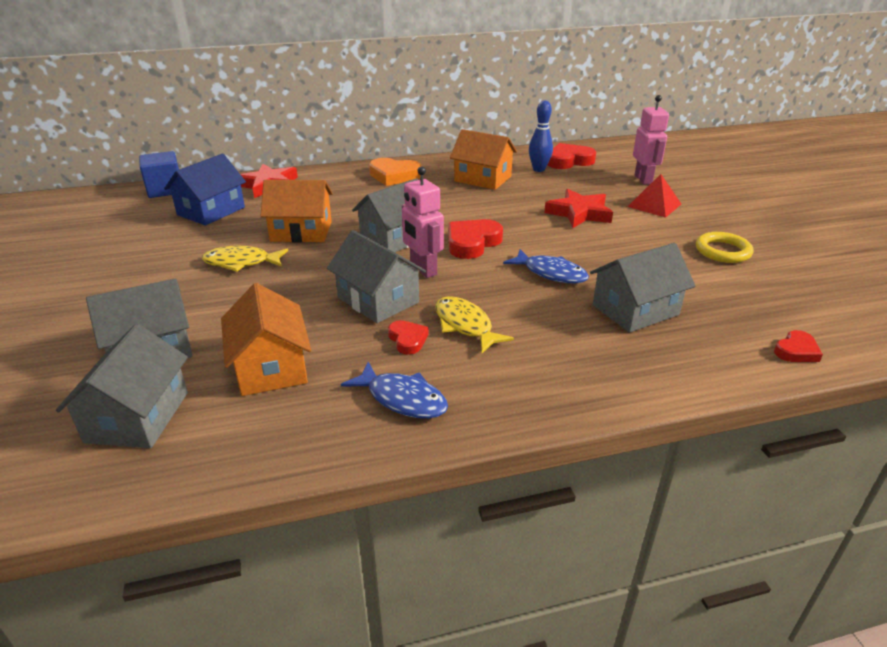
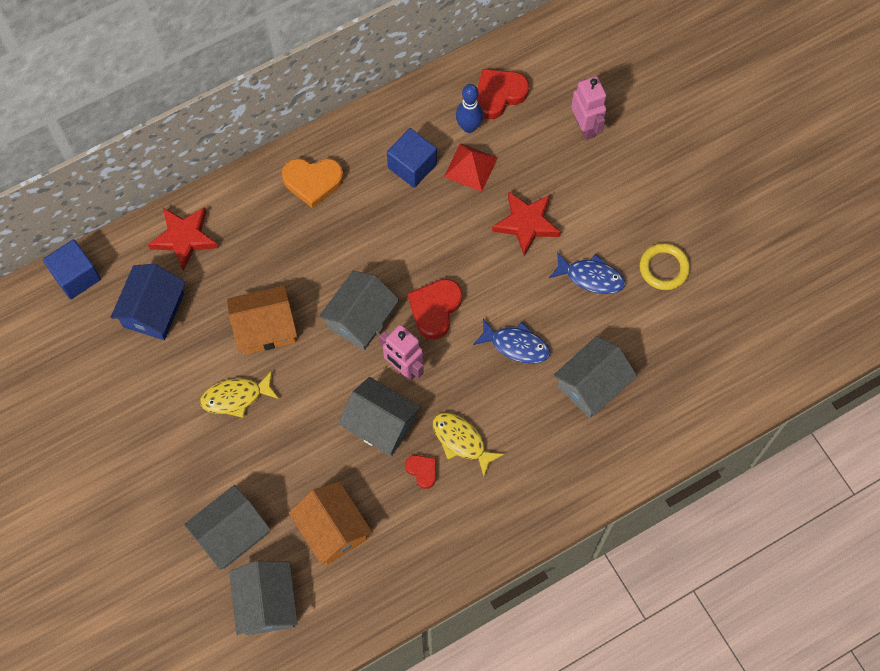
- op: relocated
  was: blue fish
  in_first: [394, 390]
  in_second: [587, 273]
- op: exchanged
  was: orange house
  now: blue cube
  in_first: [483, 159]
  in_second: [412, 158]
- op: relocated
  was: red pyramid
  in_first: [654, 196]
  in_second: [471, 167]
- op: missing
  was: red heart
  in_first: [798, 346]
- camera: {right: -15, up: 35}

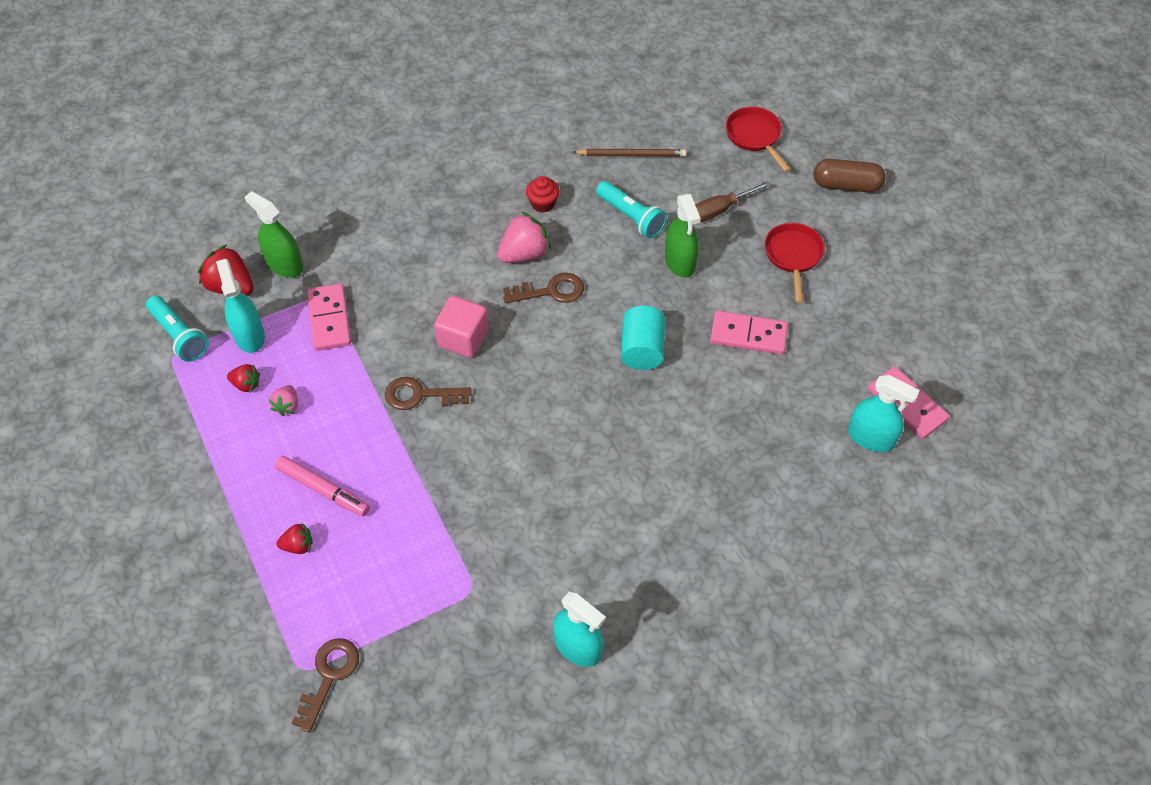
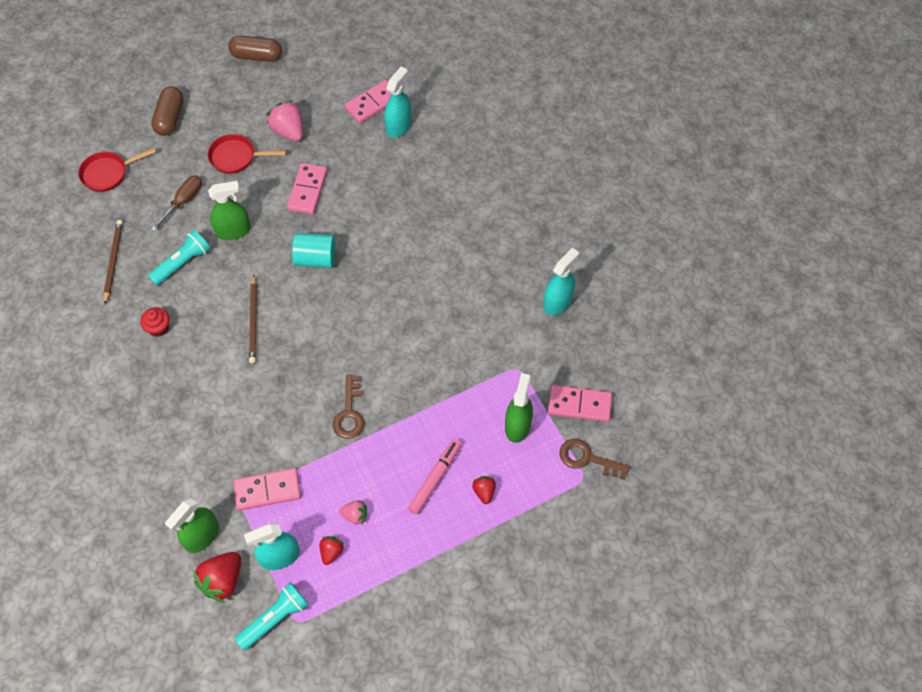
- op: missing
  was: pink cube
  in_first: [461, 327]
- op: relocated
  was: pink strawberry
  in_first: [524, 237]
  in_second: [285, 121]
- op: exchanged
  was: brown key
  now: brown pencil
  in_first: [543, 288]
  in_second: [253, 319]
- op: spun
  was: brown screwdriver
  in_first: [733, 201]
  in_second: [176, 203]
  clockwise: -120
- op: appeared
  now: brown capsule
  in_second: [255, 49]
- op: appeared
  now: green spray bottle
  in_second: [519, 408]
- op: appeared
  now: pink domino
  in_second: [580, 403]
- camera: {right: -90, up: 5}

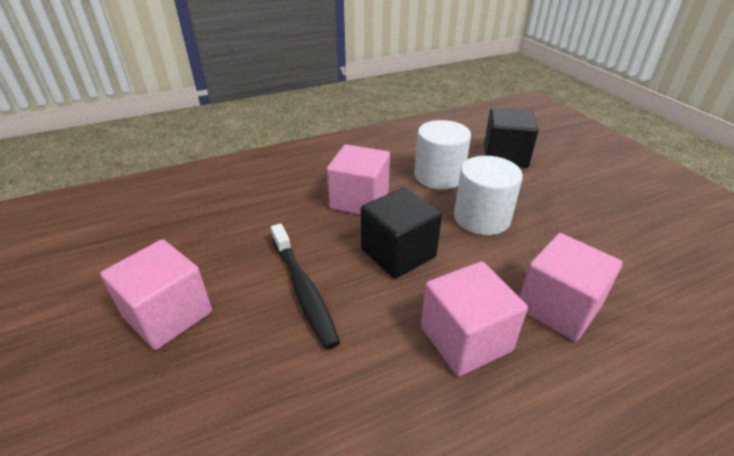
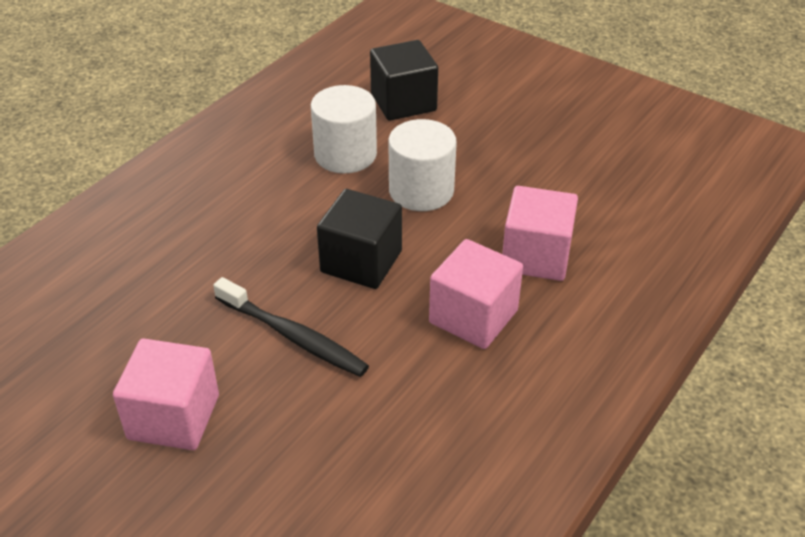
- op: missing
  was: pink cube
  in_first: [358, 179]
- camera: {right: -30, up: 5}

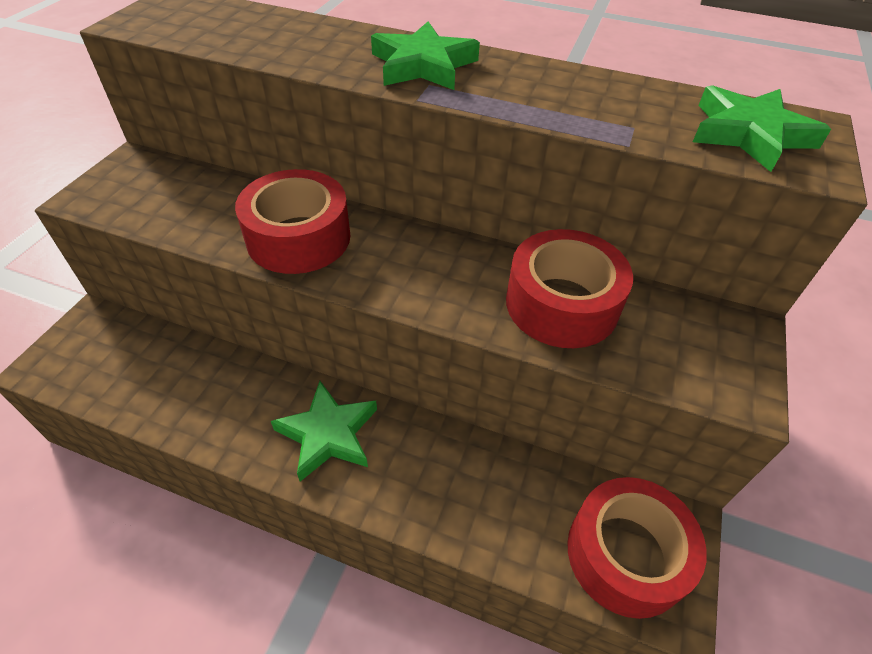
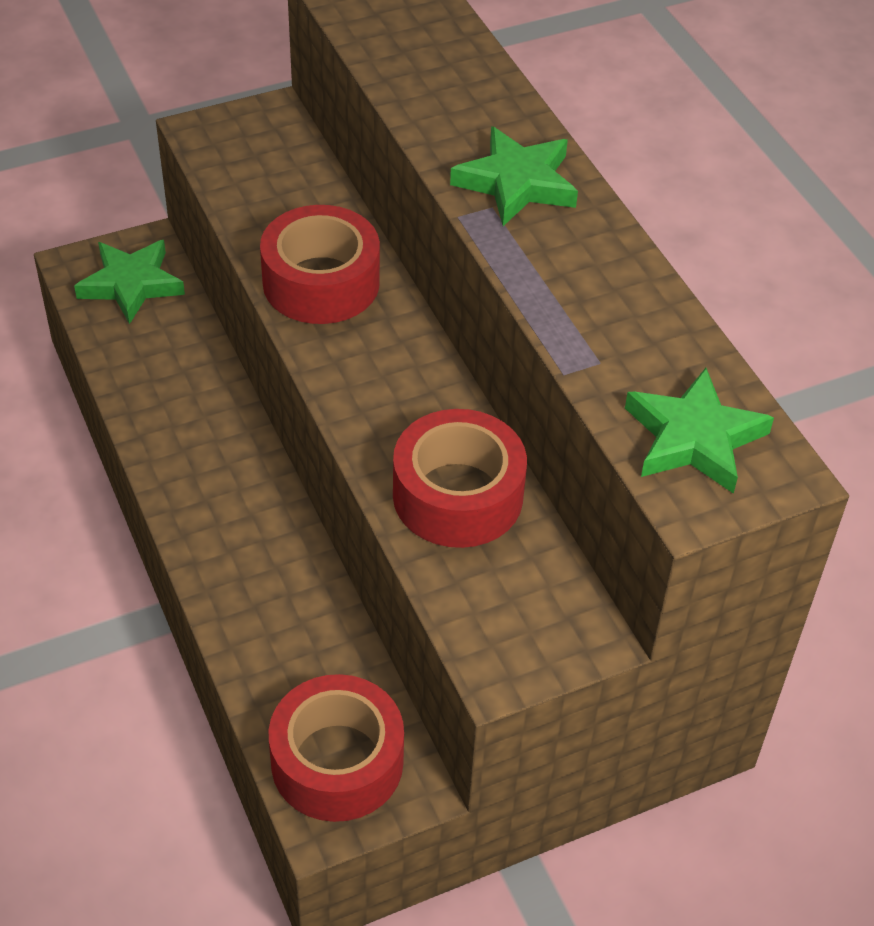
- op: relocated
  was: green star
  in_first: [324, 431]
  in_second: [129, 282]
- camera: {right: 45, up: 0}

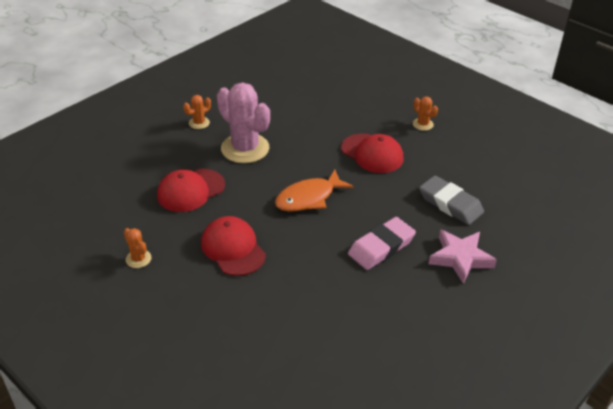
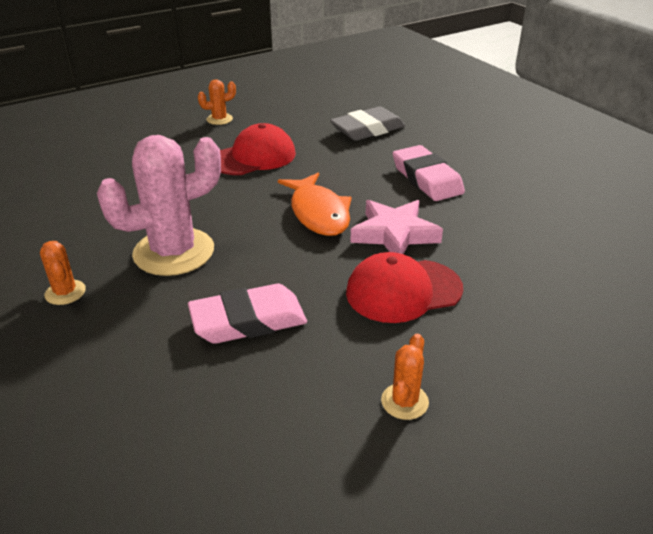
- op: spun
  was: orange cactus
  in_first: [138, 248]
  in_second: [405, 376]
  clockwise: -45
- op: exchanged
  was: red cap
  now: pink eraser
  in_first: [191, 190]
  in_second: [247, 314]
- op: relocated
  was: pink star
  in_first: [463, 256]
  in_second: [396, 227]
- camera: {right: -75, up: -5}

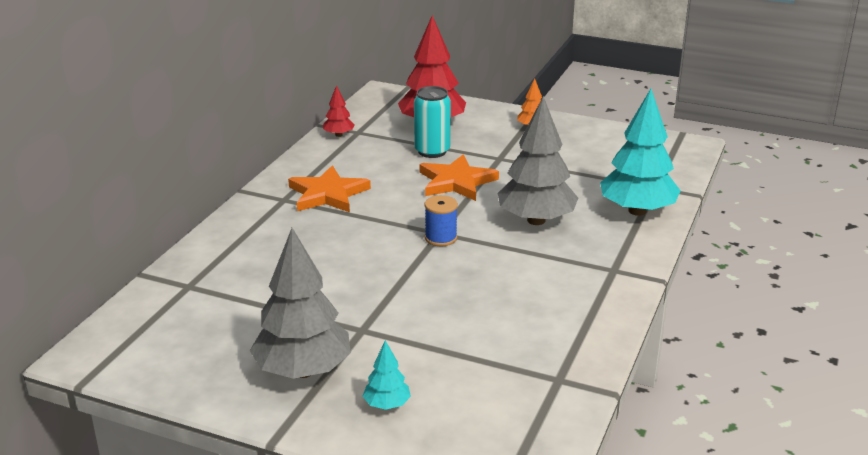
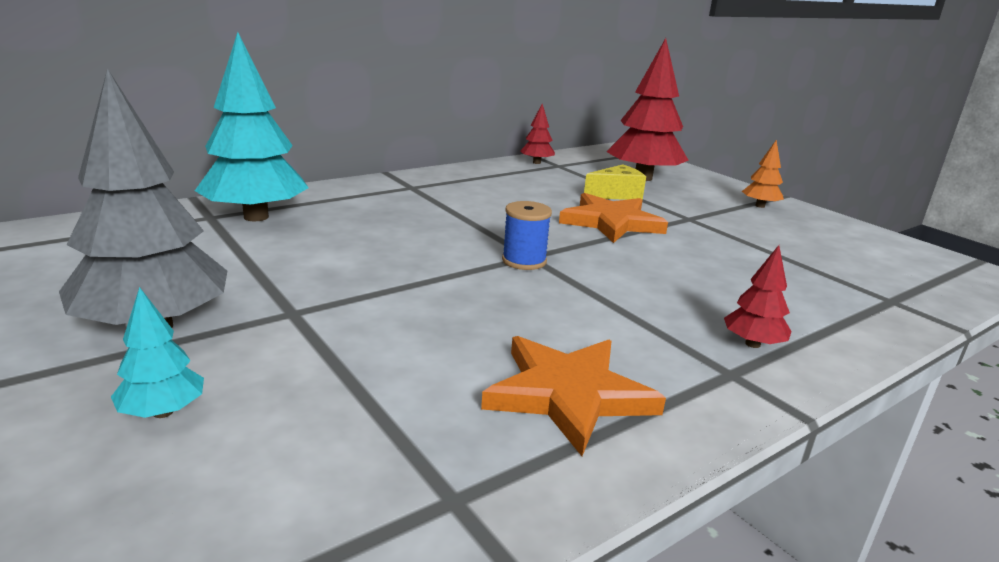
- op: relocated
  was: orange star
  in_first: [329, 188]
  in_second: [573, 396]
- op: exchanged
  was: turquoise can
  now: yellow cheese
  in_first: [432, 122]
  in_second: [615, 182]
- op: missing
  was: grey tree
  in_first: [538, 160]
- op: relocated
  was: turquoise tree
  in_first: [640, 152]
  in_second: [251, 126]
- op: appeared
  now: red tree
  in_second: [758, 296]
- camera: {right: 30, up: -5}

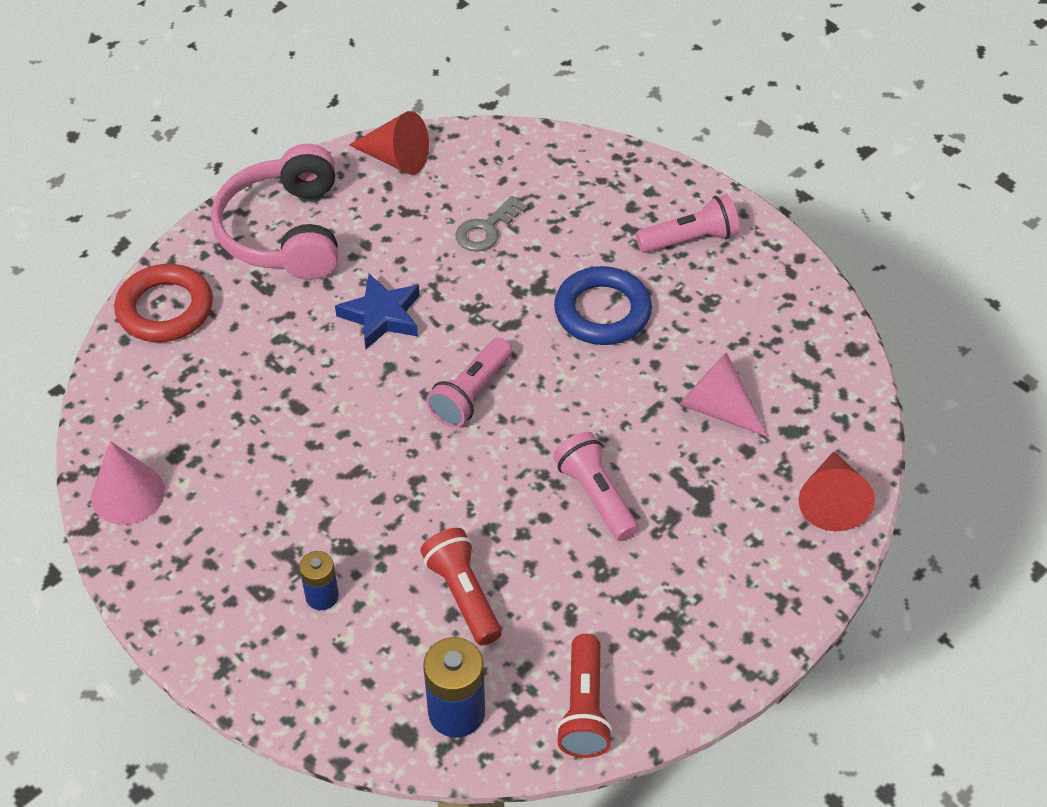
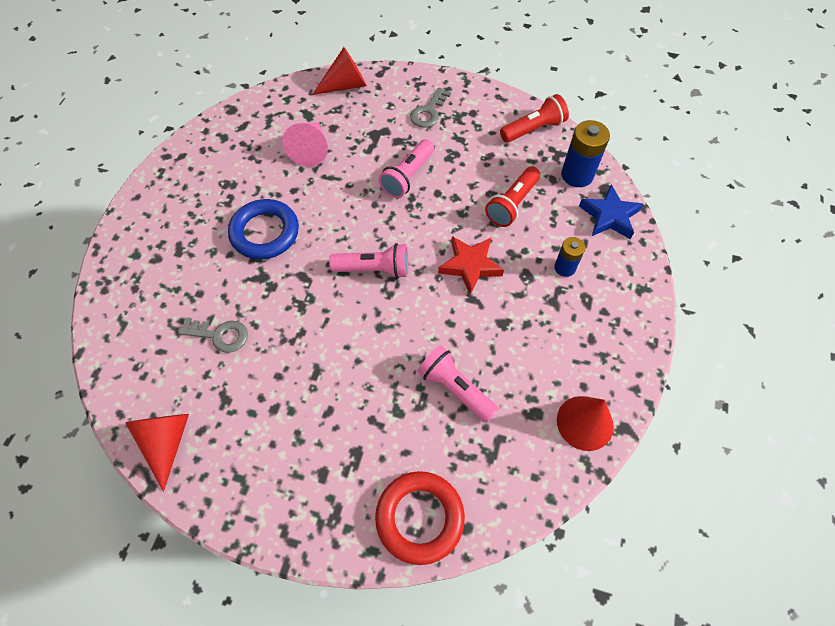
- op: colour
  was: pink cone
  now: red cone
  in_first: [128, 483]
  in_second: [585, 423]
- op: missing
  was: pink headphones
  in_first: [274, 212]
- op: relocated
  was: blue star
  in_first: [377, 311]
  in_second: [611, 211]
- op: relocated
  was: pink flashlight
  in_first: [688, 223]
  in_second: [458, 384]
- op: appeared
  now: grey key
  in_second: [430, 108]
- op: appeared
  now: red star
  in_second: [471, 265]
- camera: {right: -120, up: 10}

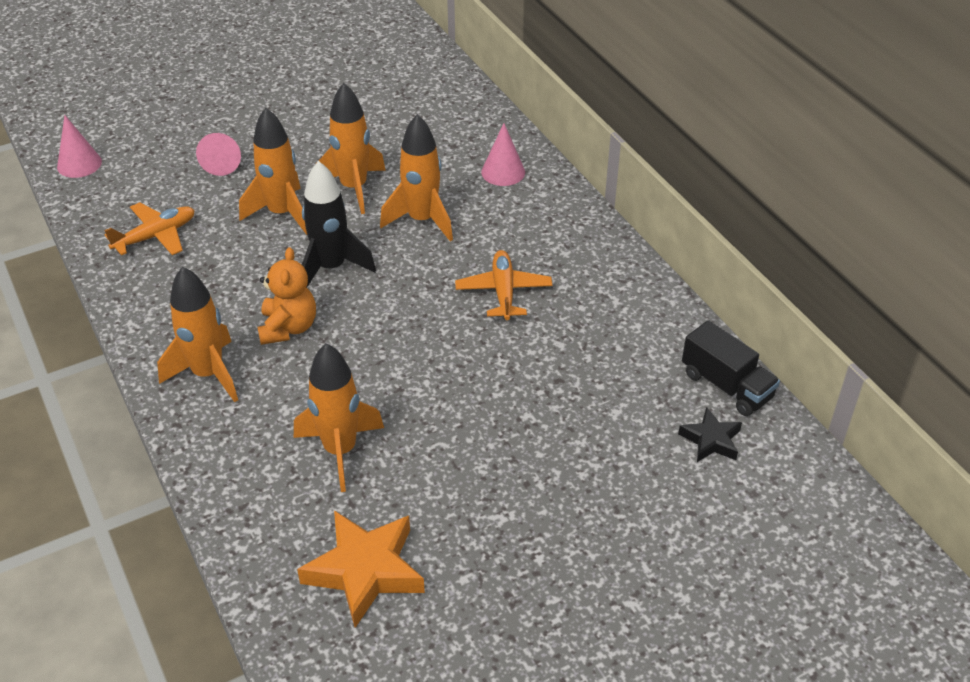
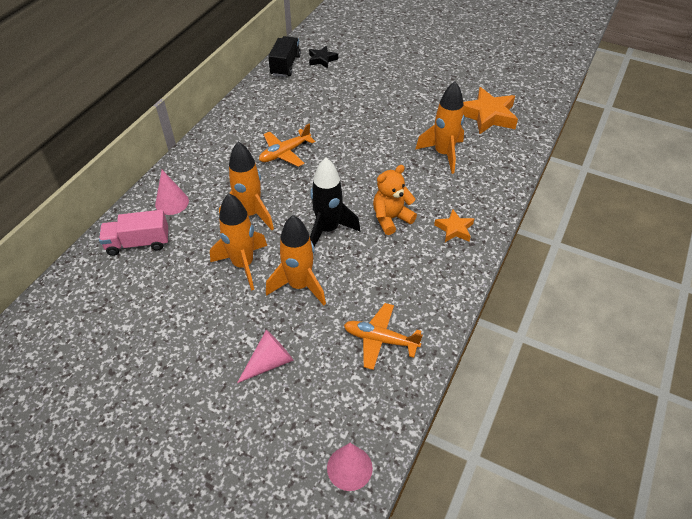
- op: exchanged
  was: orange rocket
  now: orange star
  in_first: [197, 334]
  in_second: [454, 225]
- op: appeared
  now: pink truck
  in_second: [134, 233]
- camera: {right: -125, up: 5}

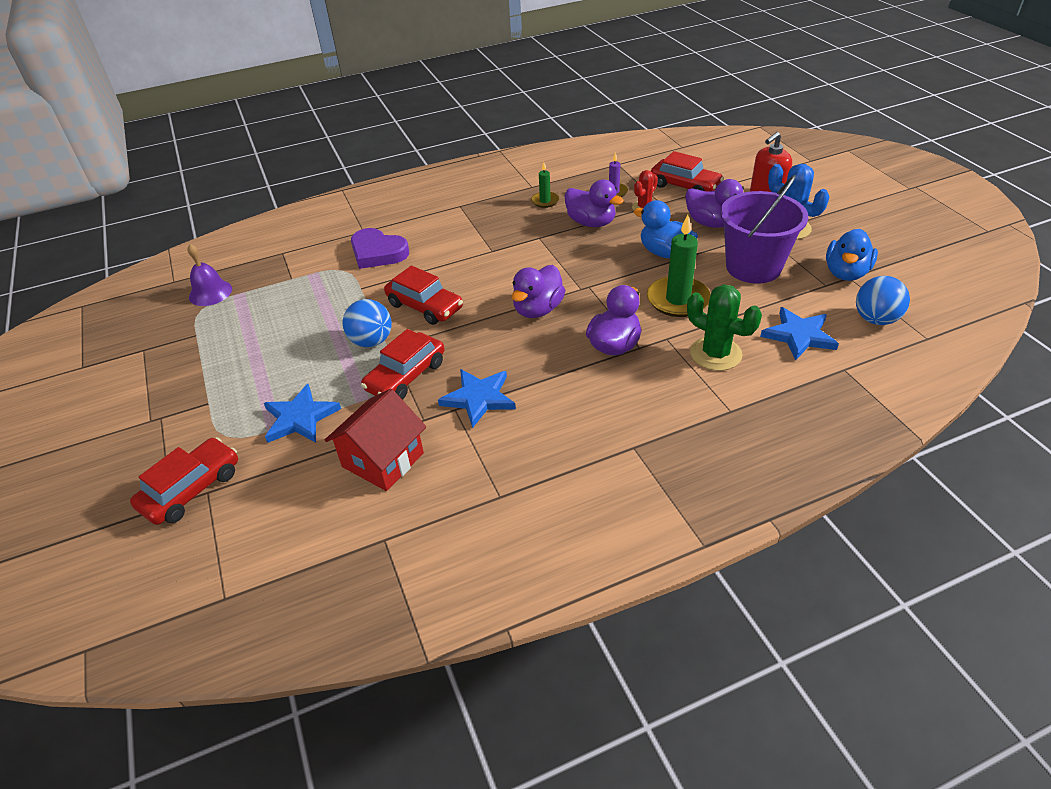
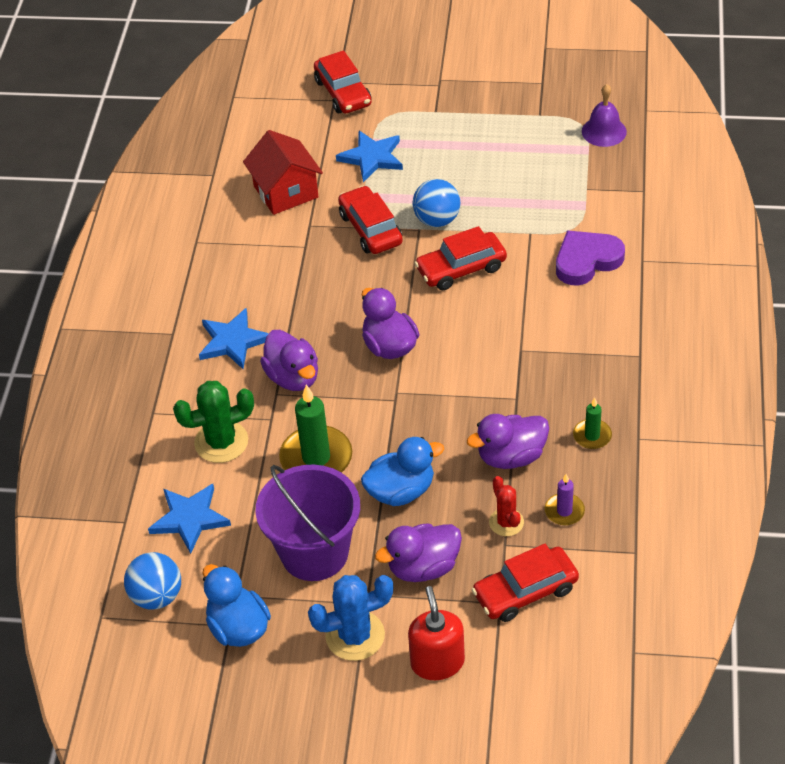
- op: relocated
  was: blue star
  in_first: [477, 398]
  in_second: [234, 338]
- camera: {right: 120, up: 5}

